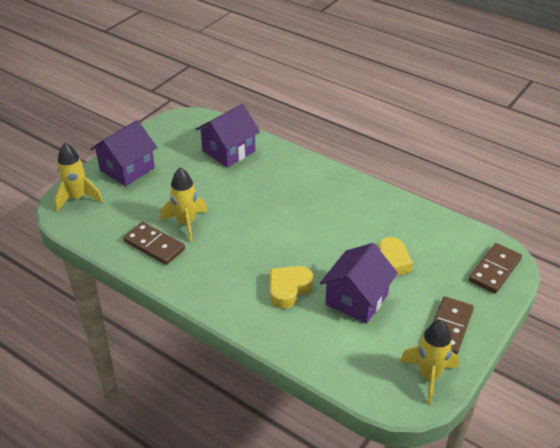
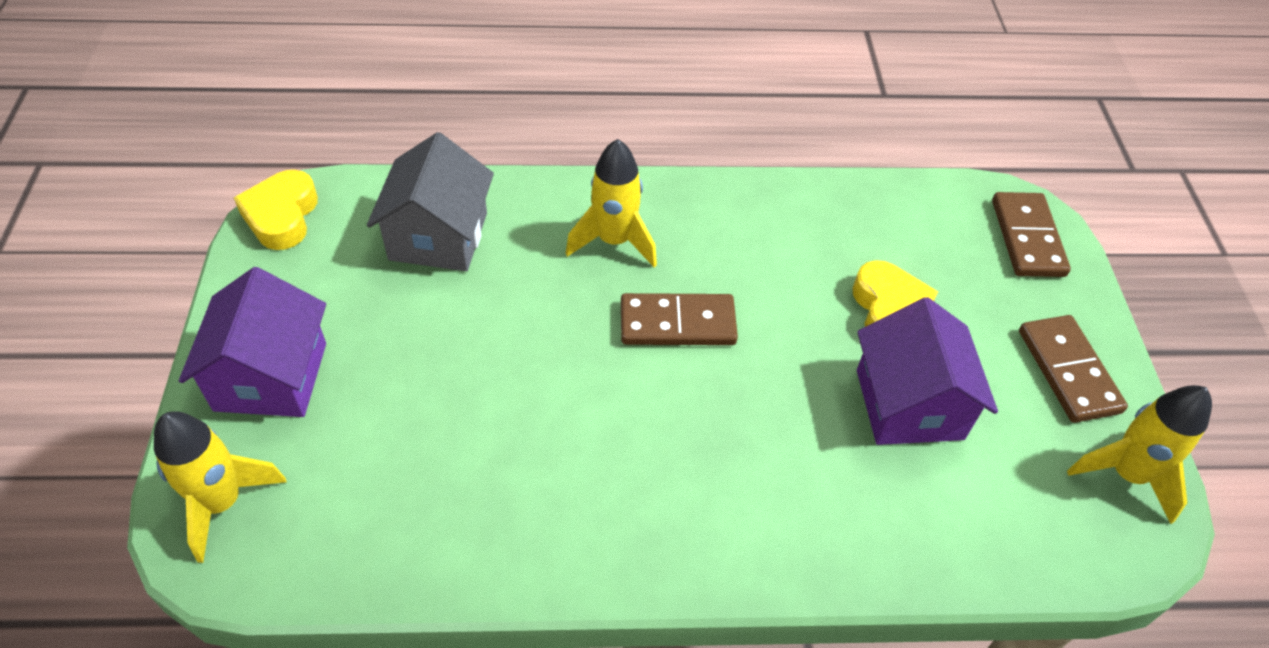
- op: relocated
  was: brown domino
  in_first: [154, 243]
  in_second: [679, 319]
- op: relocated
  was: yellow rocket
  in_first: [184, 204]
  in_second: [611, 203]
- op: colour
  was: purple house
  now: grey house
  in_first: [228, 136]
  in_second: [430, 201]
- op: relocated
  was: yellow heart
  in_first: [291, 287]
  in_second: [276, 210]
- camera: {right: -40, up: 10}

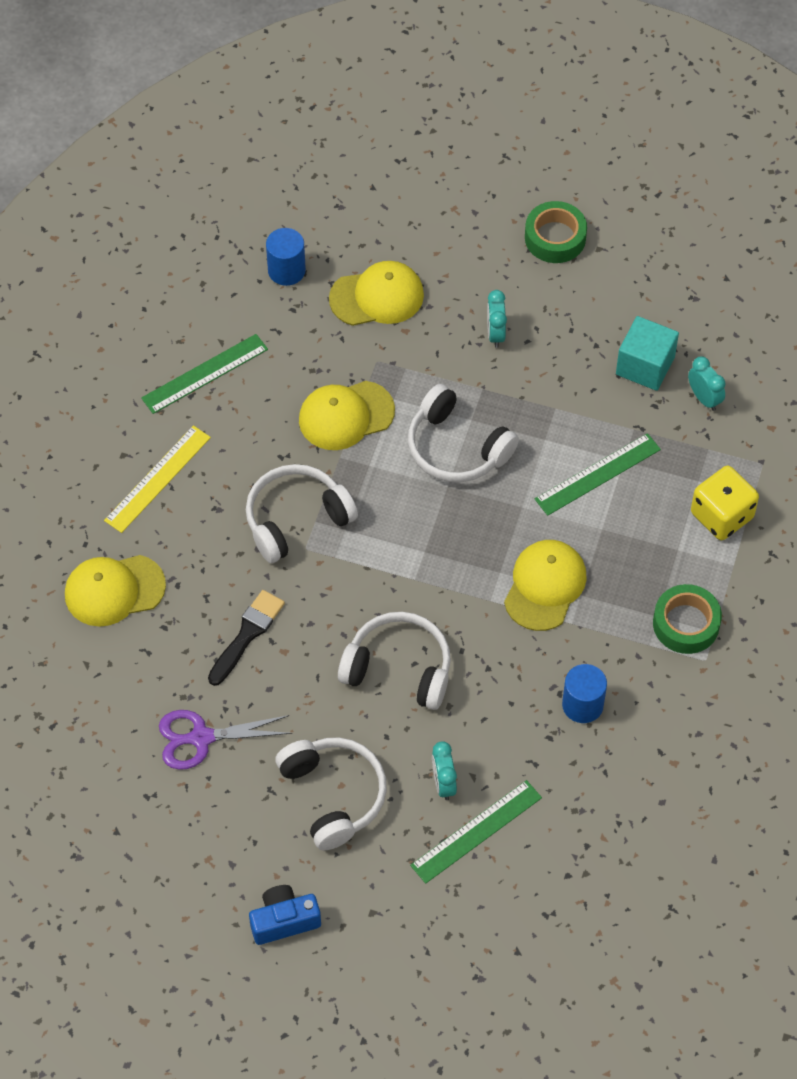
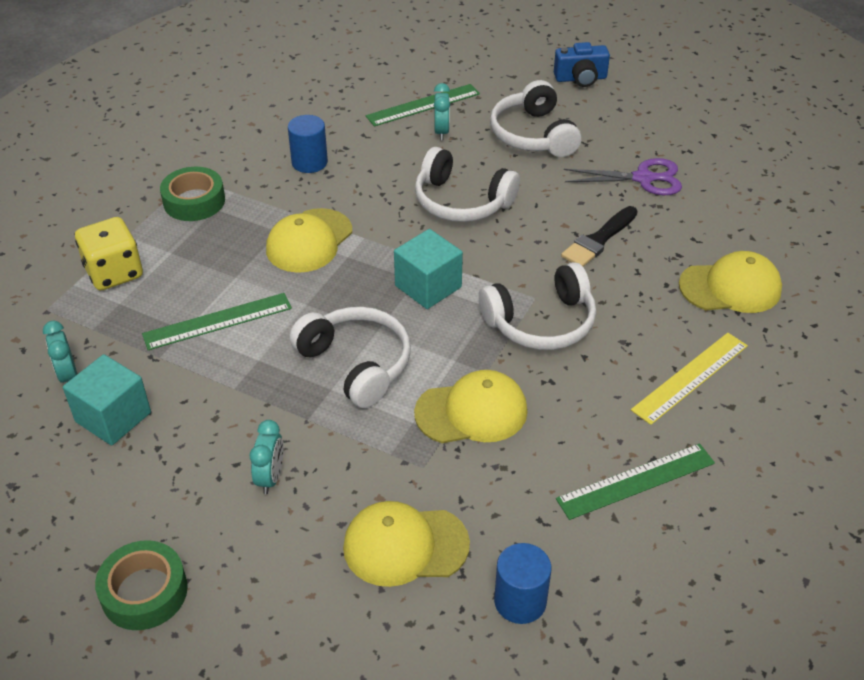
- op: appeared
  now: turquoise cube
  in_second: [428, 269]
- camera: {right: -170, up: -15}

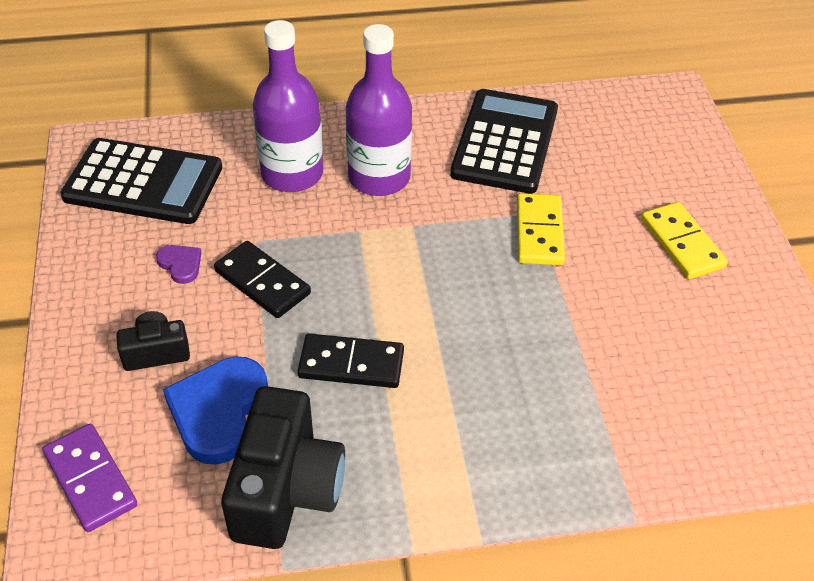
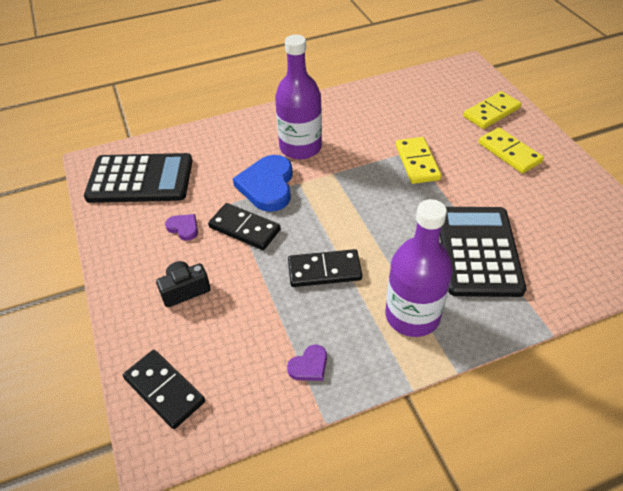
- op: colour
  was: purple domino
  now: black domino
  in_first: [89, 478]
  in_second: [164, 389]
- op: relocated
  was: blue heart
  in_first: [215, 410]
  in_second: [263, 183]
- op: exchanged
  was: black camera
  now: purple heart
  in_first: [283, 467]
  in_second: [307, 362]
- op: relocated
  was: purple bottle
  in_first: [288, 106]
  in_second: [419, 268]
- op: relocated
  was: black calculator
  in_first: [504, 141]
  in_second: [483, 252]
- op: appeared
  now: yellow domino
  in_second: [492, 110]
- camera: {right: -10, up: 0}

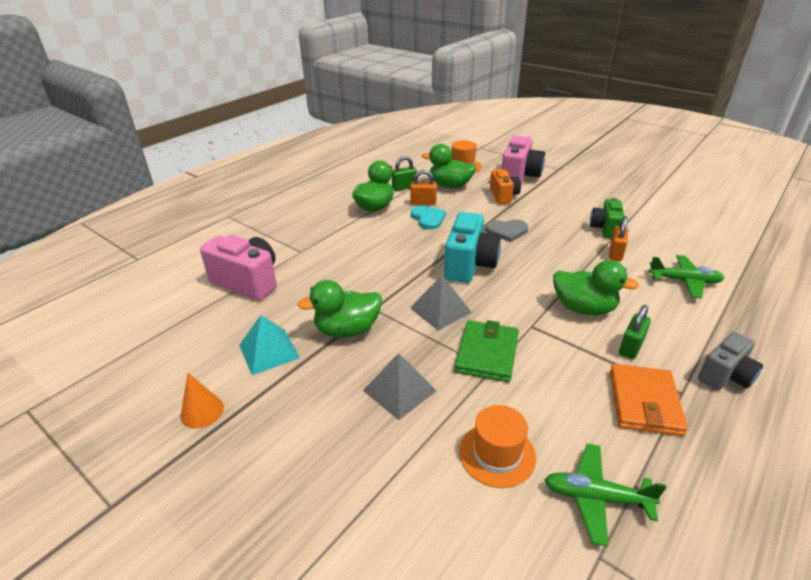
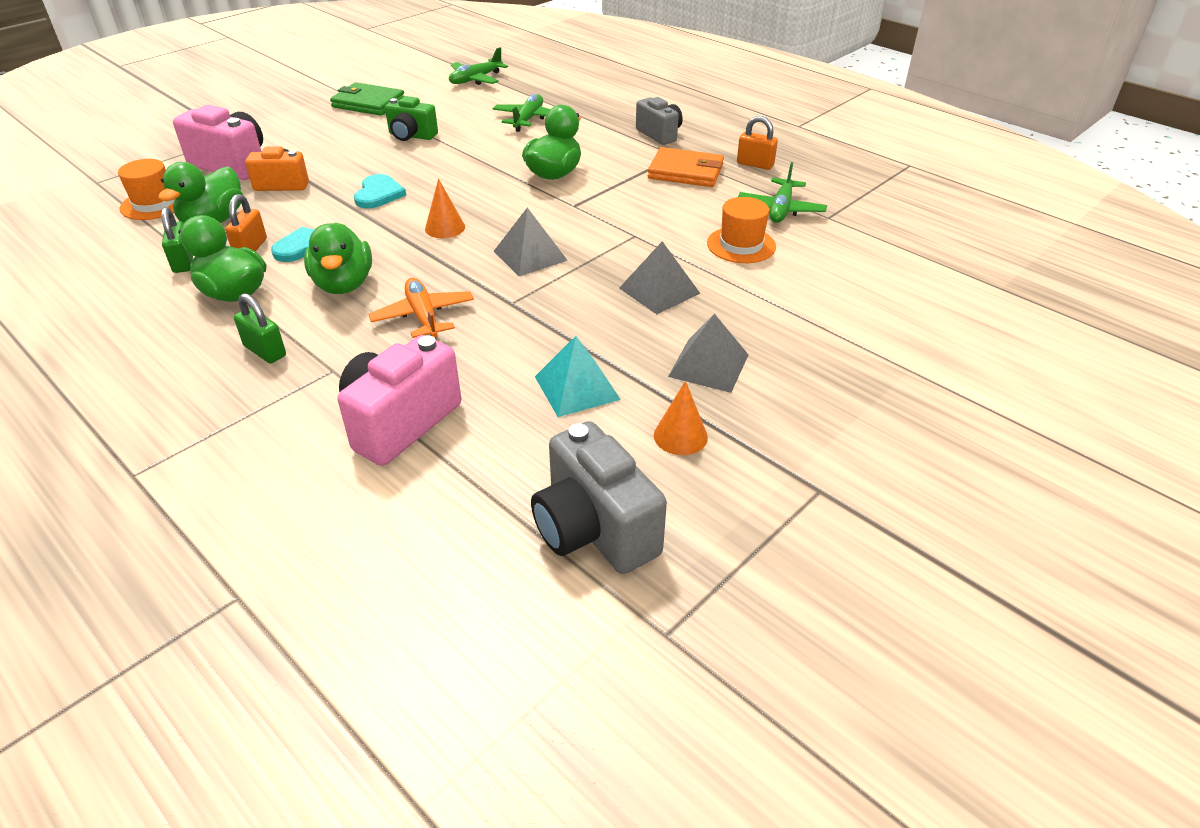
- op: relocated
  was: green duck
  in_first: [339, 309]
  in_second: [338, 258]
- op: exchanged
  was: turquoise camera
  now: orange cone
  in_first: [472, 247]
  in_second: [445, 208]
- op: relocated
  was: green wallet
  in_first: [486, 351]
  in_second: [367, 99]
- op: colour
  was: grey heart
  now: turquoise heart
  in_first: [506, 231]
  in_second: [380, 191]
- op: relocated
  was: orange padlock
  in_first: [618, 238]
  in_second: [757, 143]
- op: relocated
  was: green padlock
  in_first: [635, 332]
  in_second: [260, 328]
- op: appeared
  now: orange plane
  in_second: [421, 308]
- op: appeared
  now: green plane
  in_second: [478, 66]
- op: appeared
  now: grey camera
  in_second: [599, 497]
- op: appeared
  now: grey pyramid
  in_second: [708, 353]
- camera: {right: -85, up: 5}

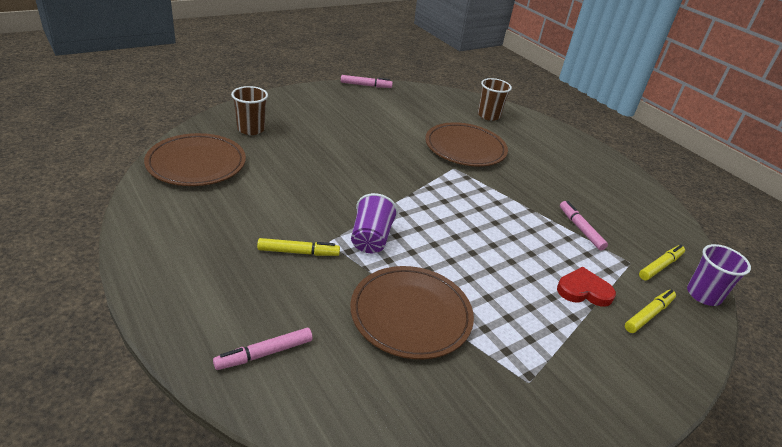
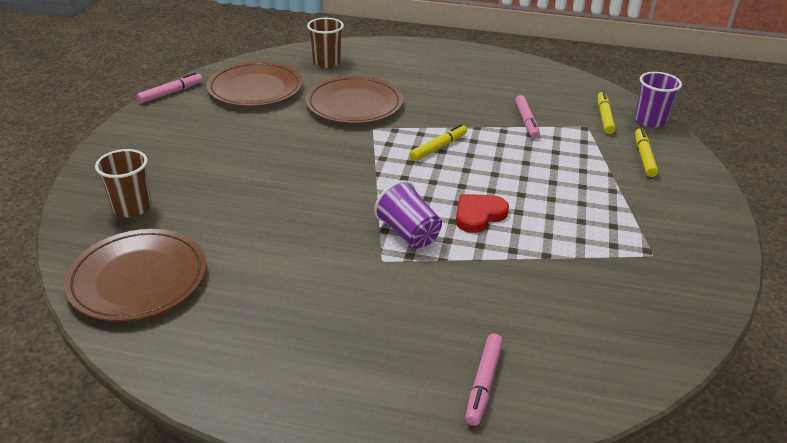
- op: relocated
  was: yellow marker
  in_first: [298, 247]
  in_second: [438, 142]
- op: relocated
  was: brown plate
  in_first: [412, 312]
  in_second: [254, 84]
- op: relocated
  was: red heart
  in_first: [586, 287]
  in_second: [482, 213]
- op: spun
  was: pink marker
  in_first: [584, 226]
  in_second: [527, 117]
  clockwise: -120
- camera: {right: -40, up: 0}

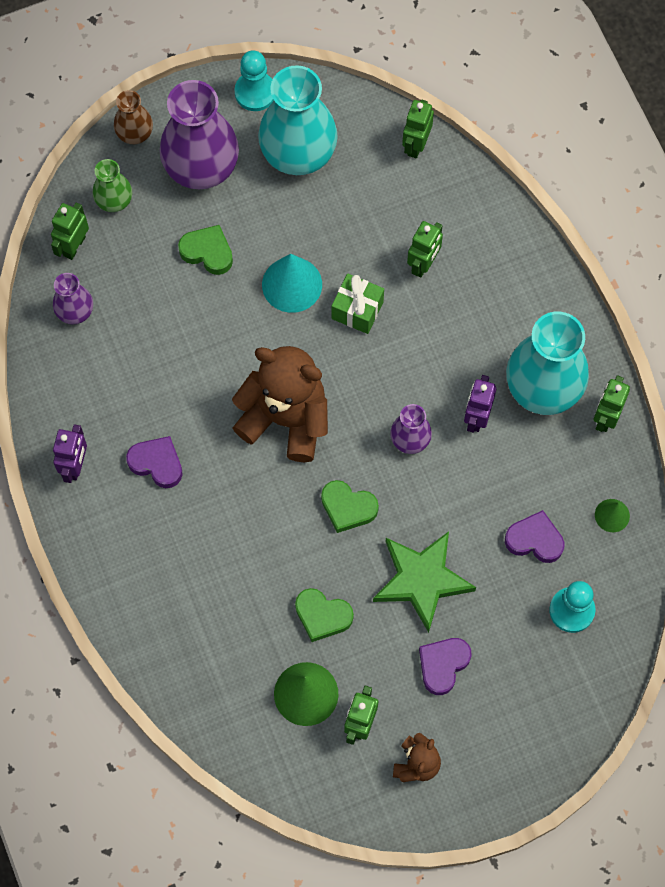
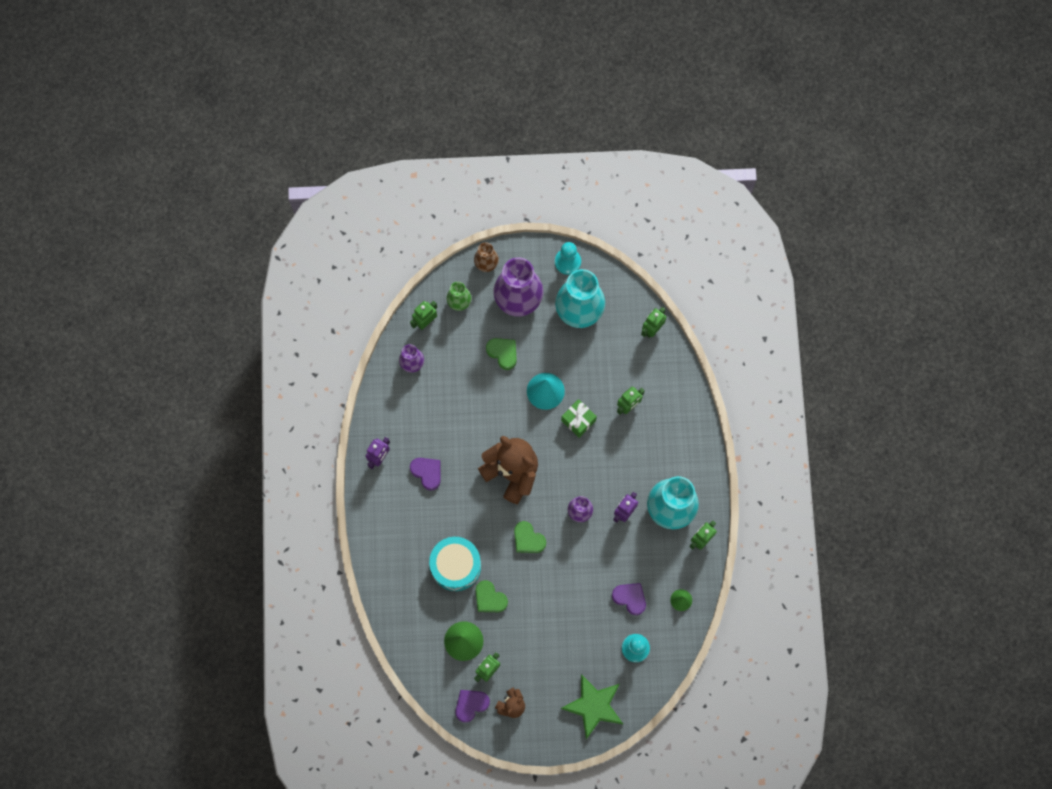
- op: relocated
  was: green star
  in_first: [424, 582]
  in_second: [591, 706]
- op: relocated
  was: purple heart
  in_first: [445, 666]
  in_second: [473, 706]
- op: appeared
  now: turquoise drum
  in_second: [455, 564]
- camera: {right: 20, up: 5}

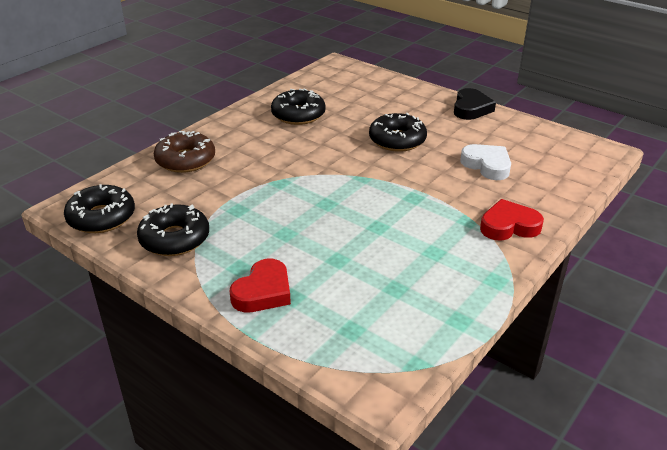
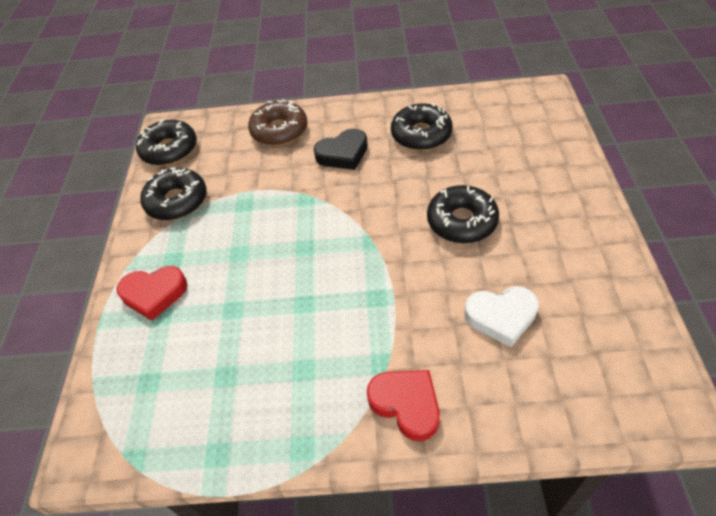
- op: relocated
  was: black heart
  in_first: [475, 104]
  in_second: [341, 149]
- op: spun
  was: white heart
  in_first: [485, 162]
  in_second: [501, 316]
  clockwise: 75
- camera: {right: 55, up: 15}

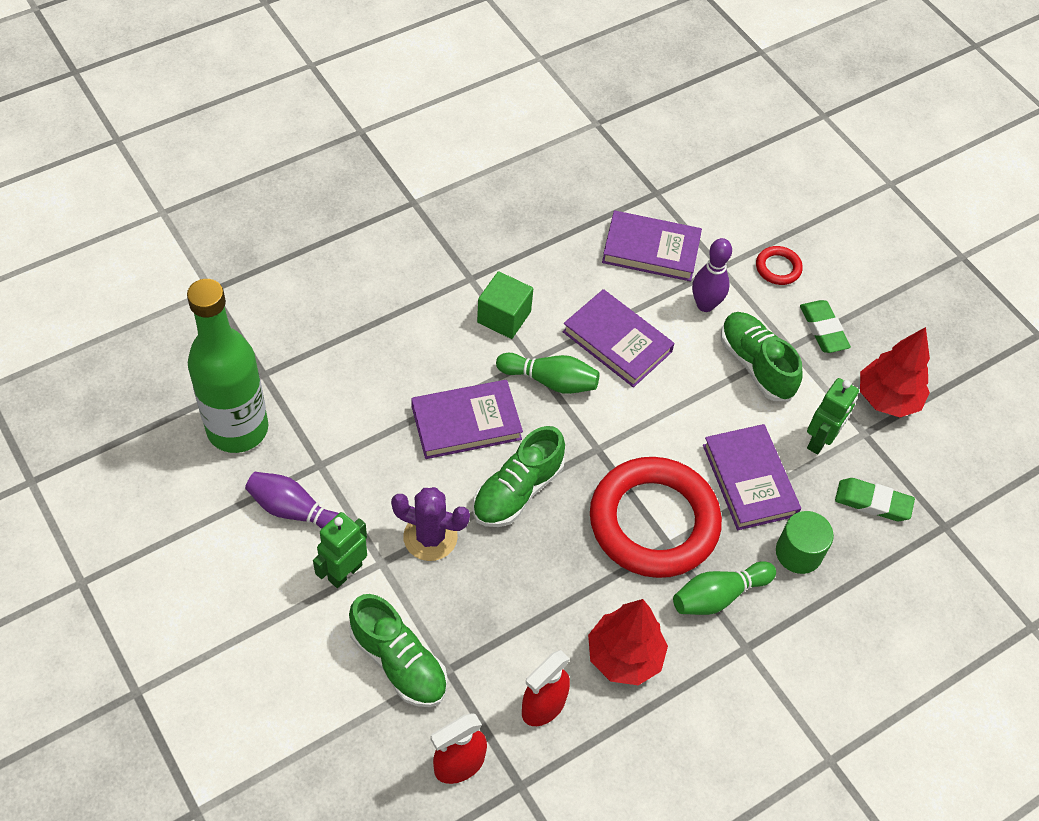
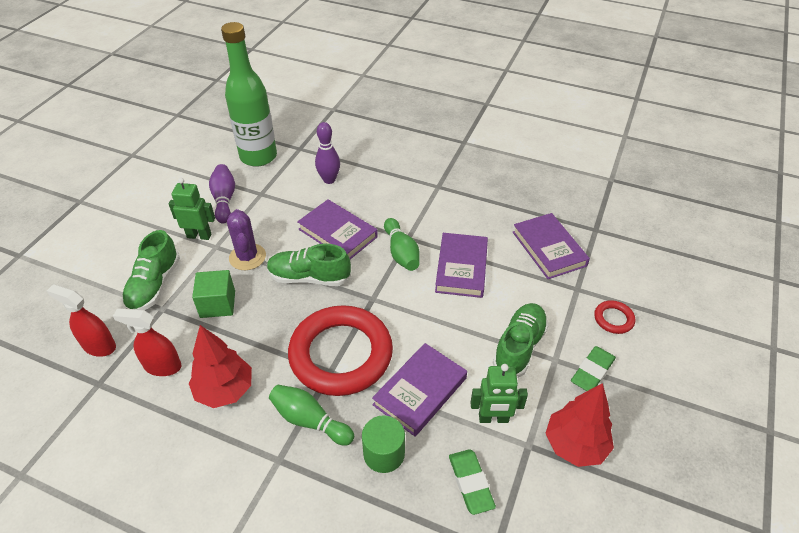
- op: relocated
  was: green cube
  in_first: [505, 305]
  in_second: [213, 294]
- op: relocated
  was: purple bowling pin
  in_first: [712, 275]
  in_second: [327, 153]
- camera: {right: 60, up: -10}

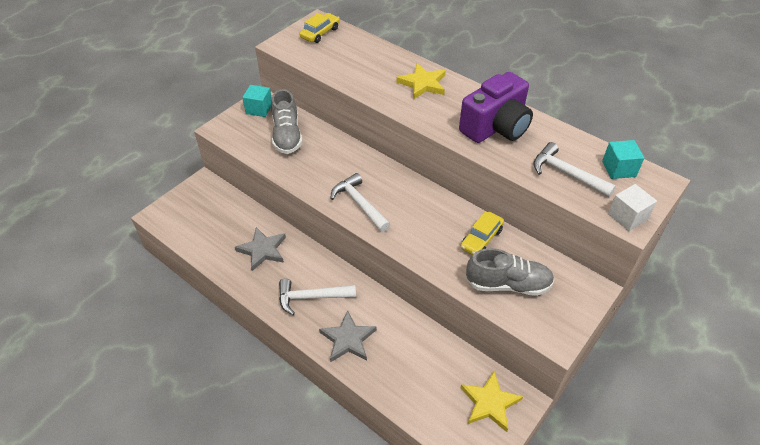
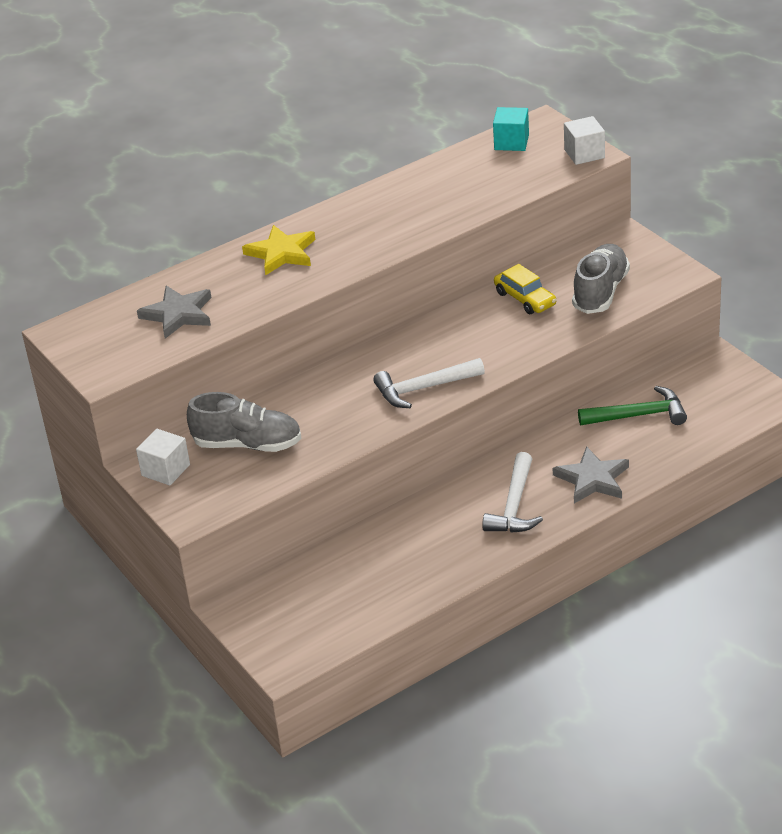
- op: relocated
  was: grey star
  in_first: [260, 249]
  in_second: [174, 312]
- op: colour
  was: turquoise cube
  now: white cube
  in_first: [257, 101]
  in_second: [163, 457]
- op: missing
  was: yellow car
  in_first: [319, 28]
- op: missing
  was: purple camera
  in_first: [496, 107]
- op: missing
  was: yellow star
  in_first: [492, 401]
- op: missing
  was: white hammer
  in_first: [574, 169]
- op: appeared
  now: green hammer
  in_second: [632, 405]
- camera: {right: -70, up: -10}

